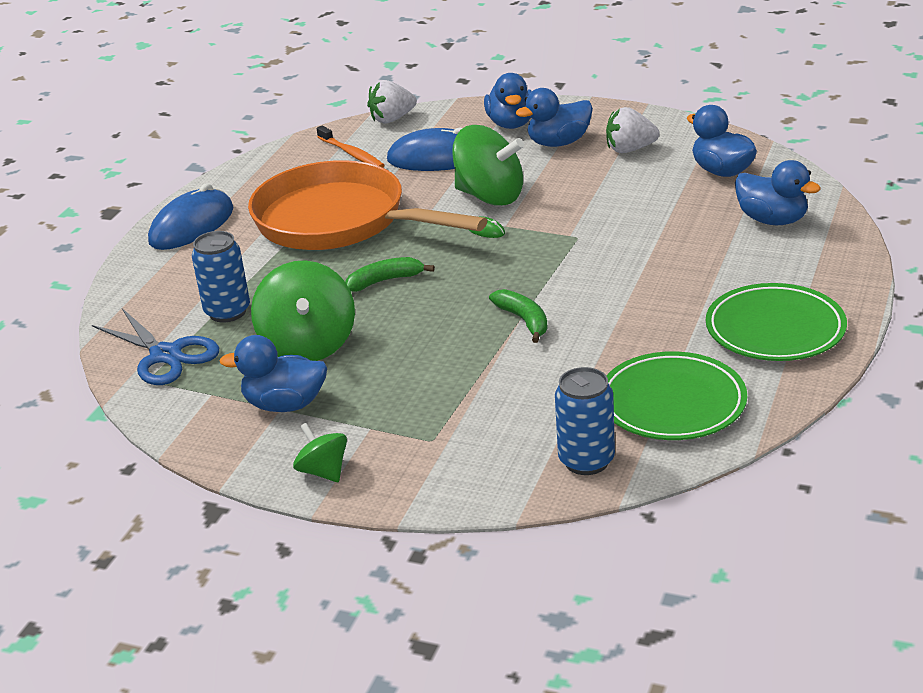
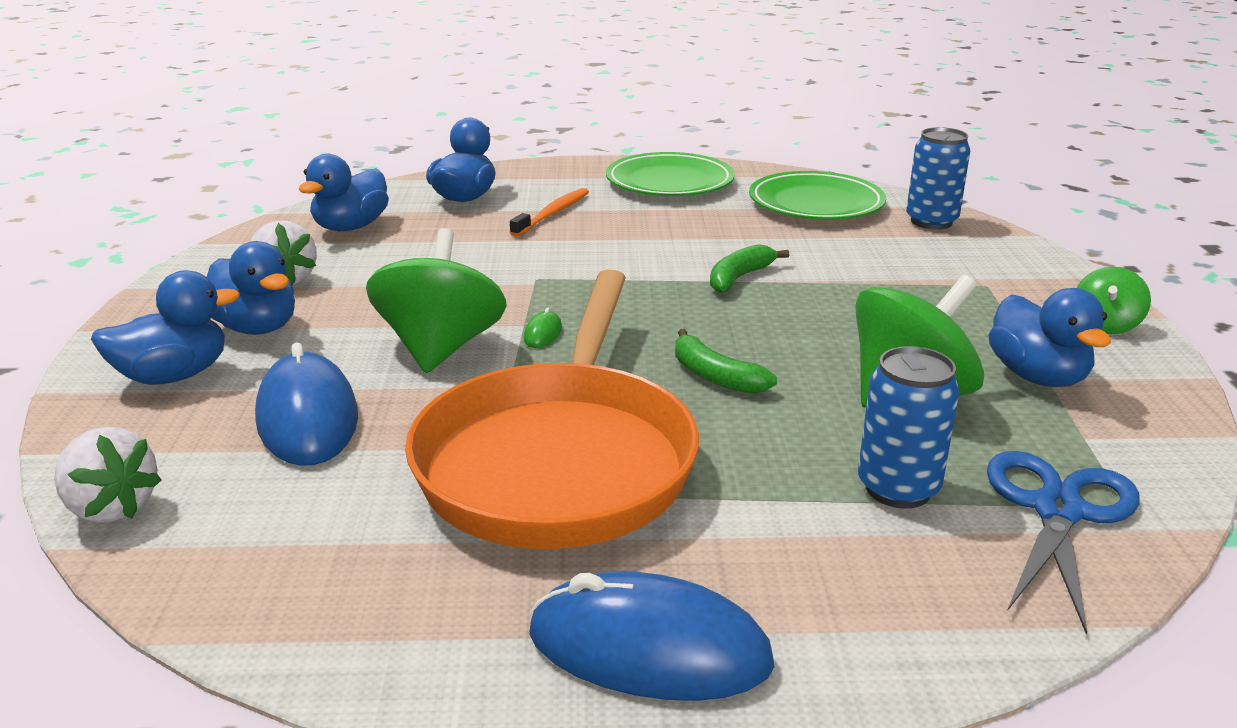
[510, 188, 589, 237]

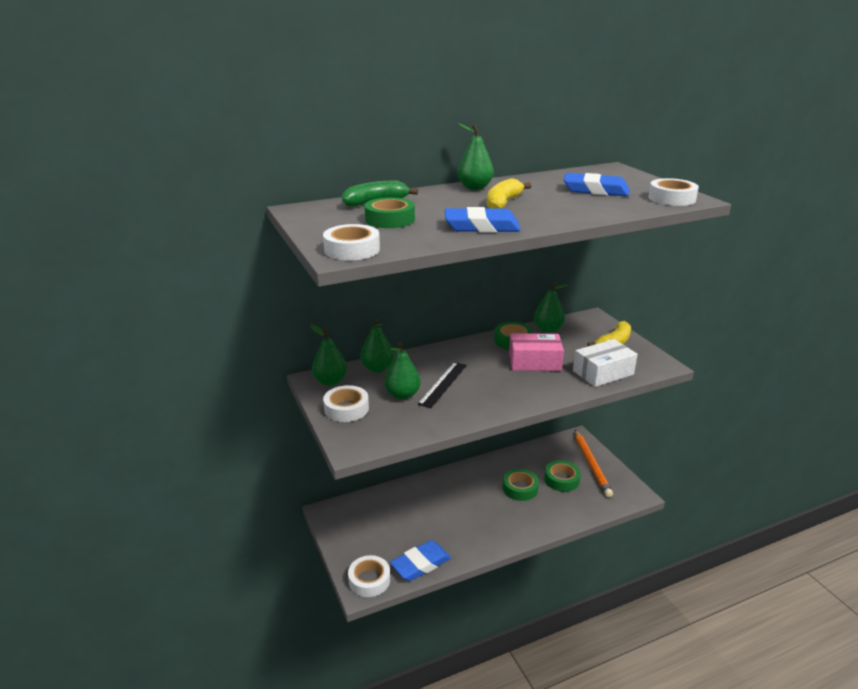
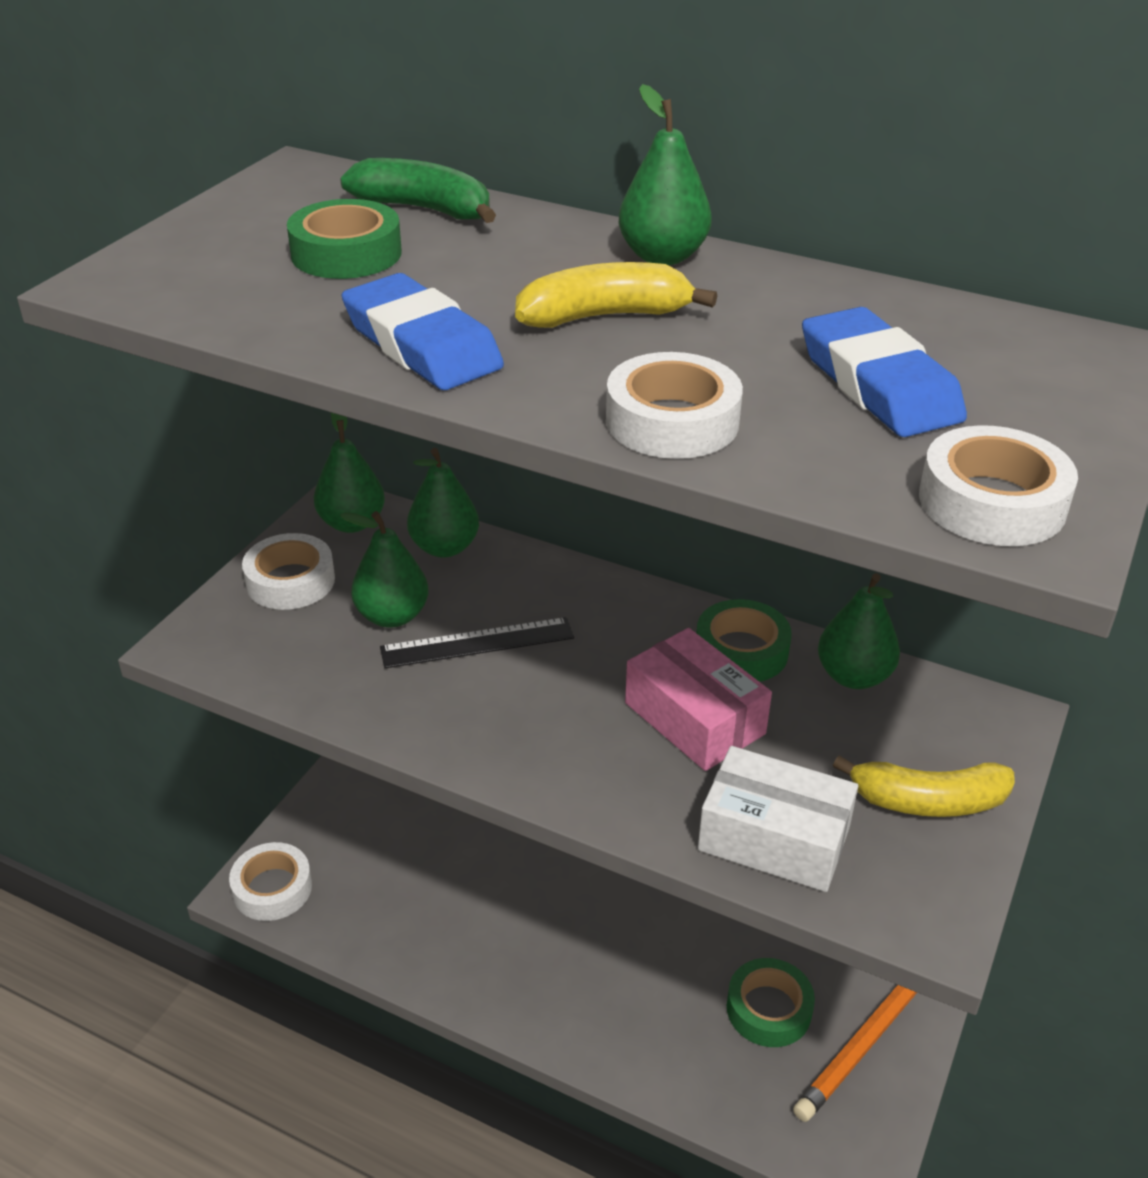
[606, 352, 743, 459]
[390, 540, 451, 581] (first image)
[503, 469, 539, 501] (first image)

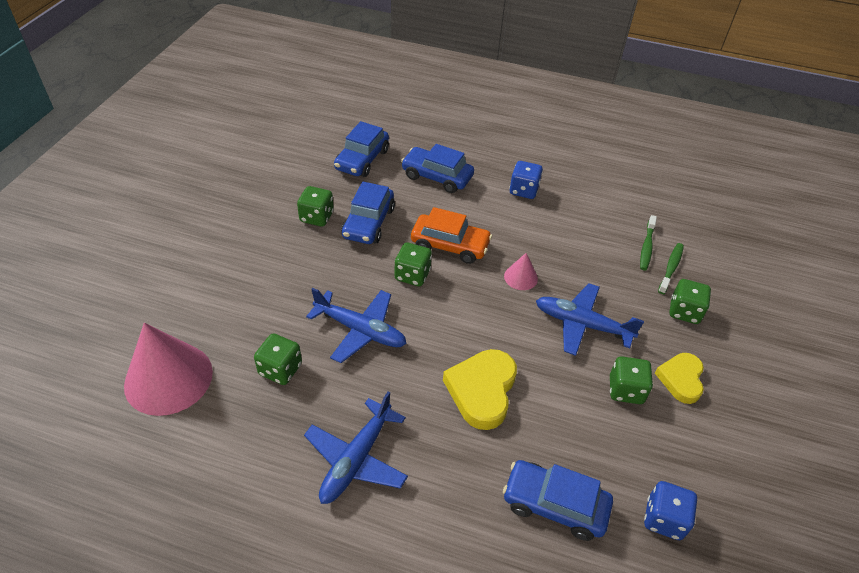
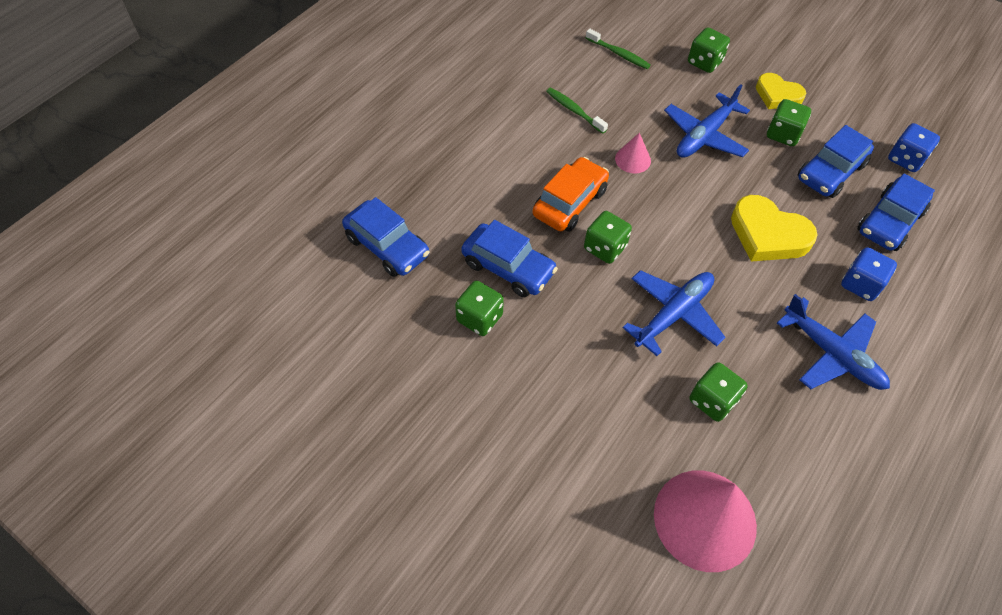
[798, 125, 874, 198]
[841, 247, 897, 301]
[546, 88, 608, 134]

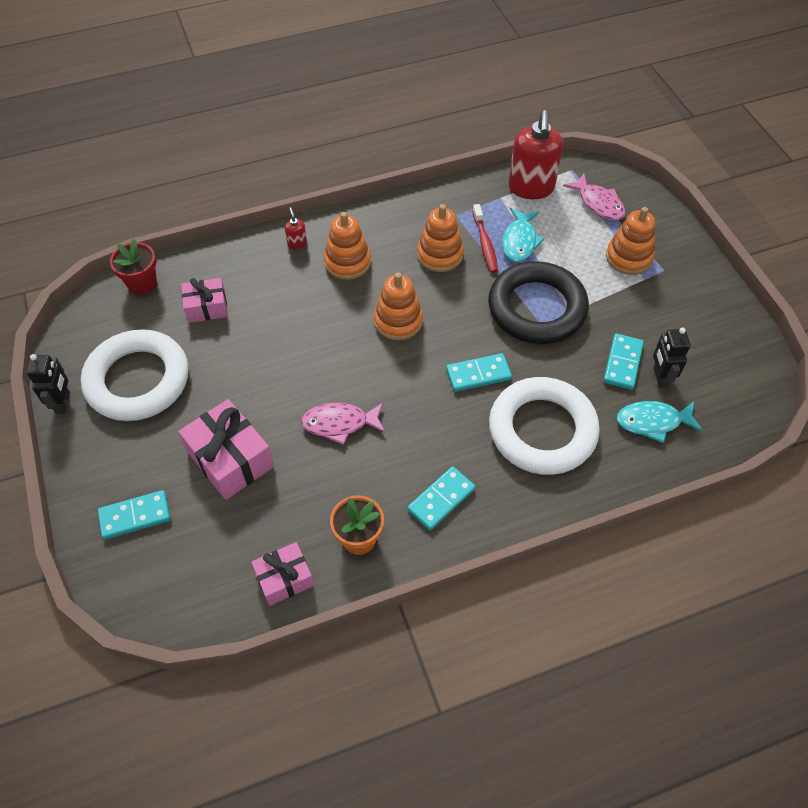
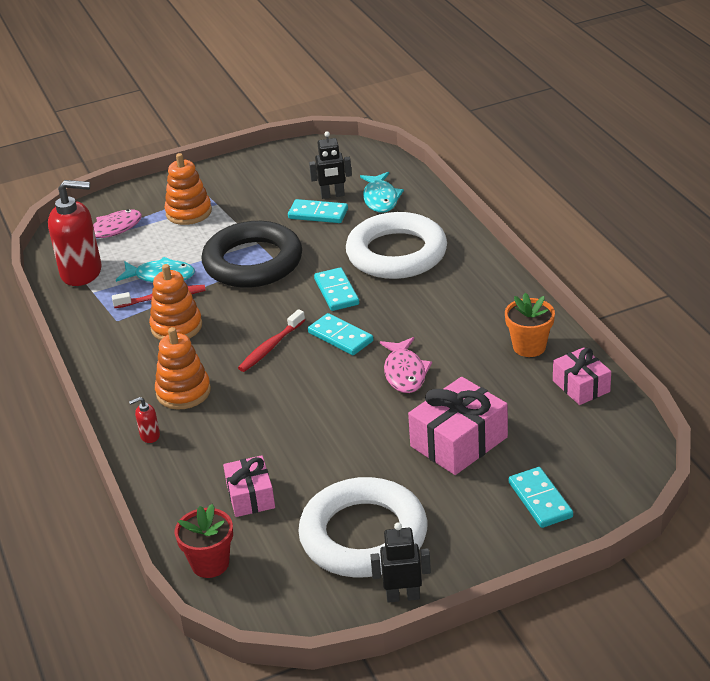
[238, 309, 305, 372]
[308, 313, 374, 355]

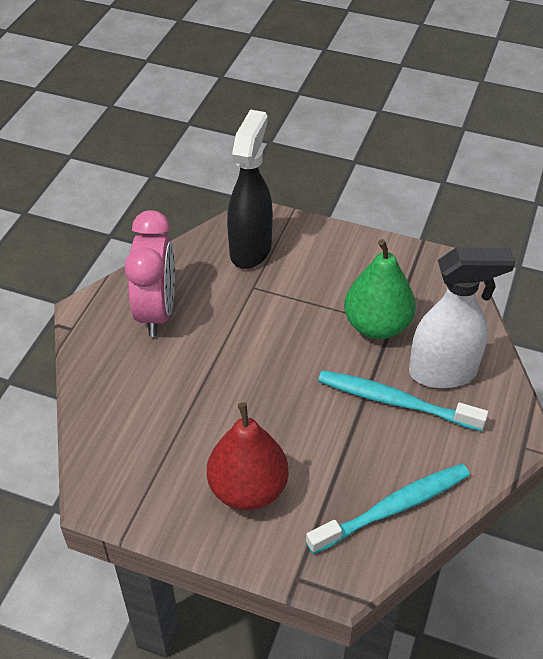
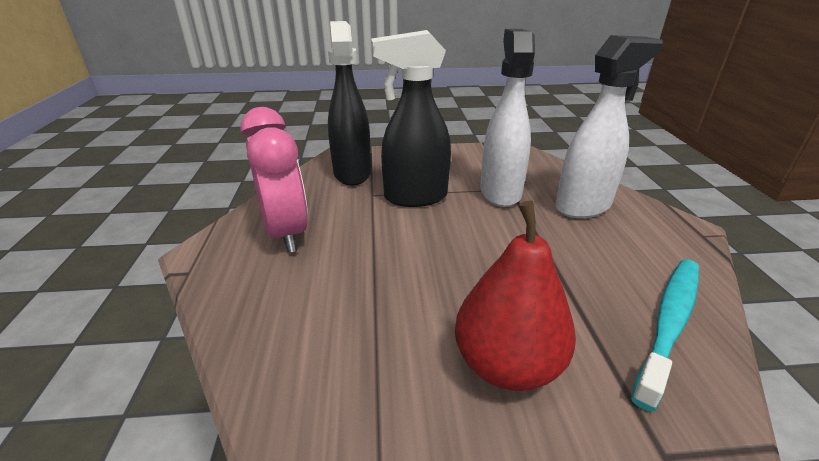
[318, 370, 488, 431] (first image)
[480, 29, 535, 207]
[371, 30, 451, 207]

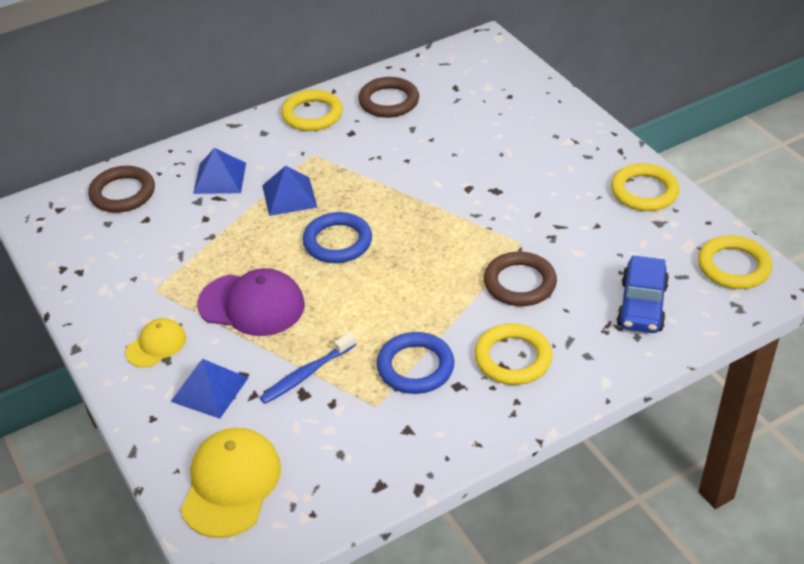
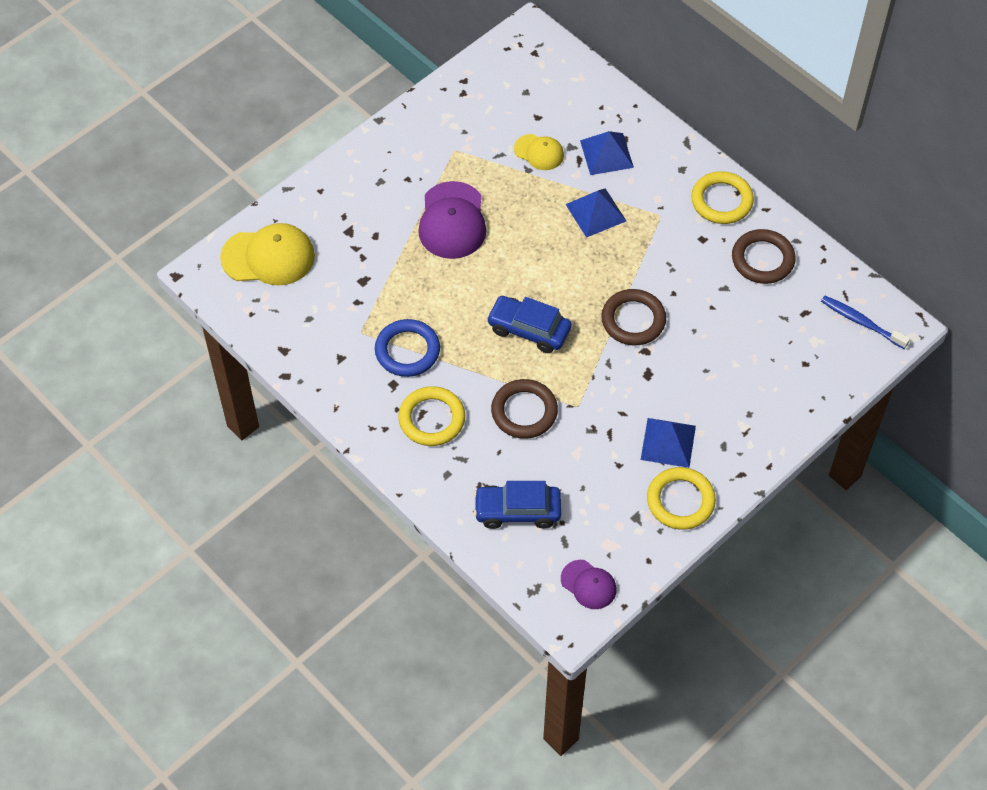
[601, 289, 666, 345]
[514, 134, 564, 170]
[641, 418, 696, 468]
[821, 296, 910, 349]
[303, 212, 372, 263] (first image)
[561, 560, 616, 609]
[486, 296, 571, 353]

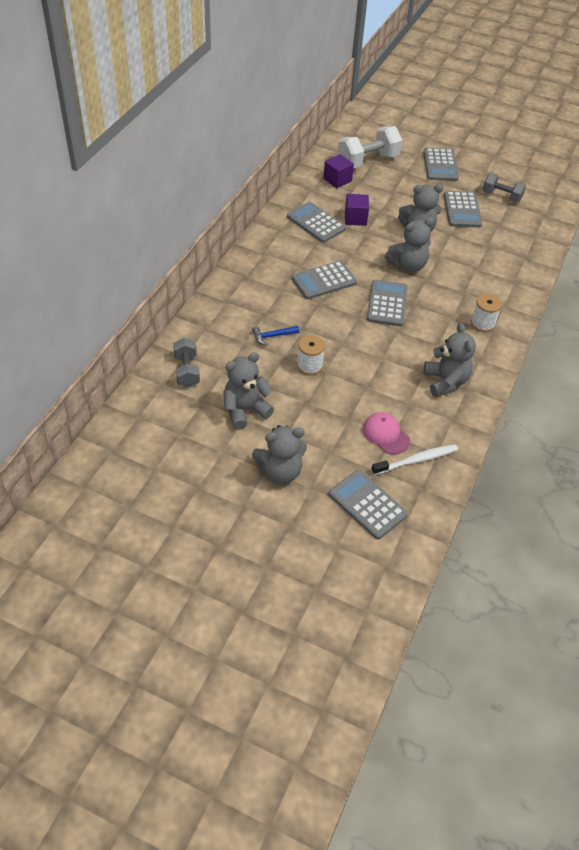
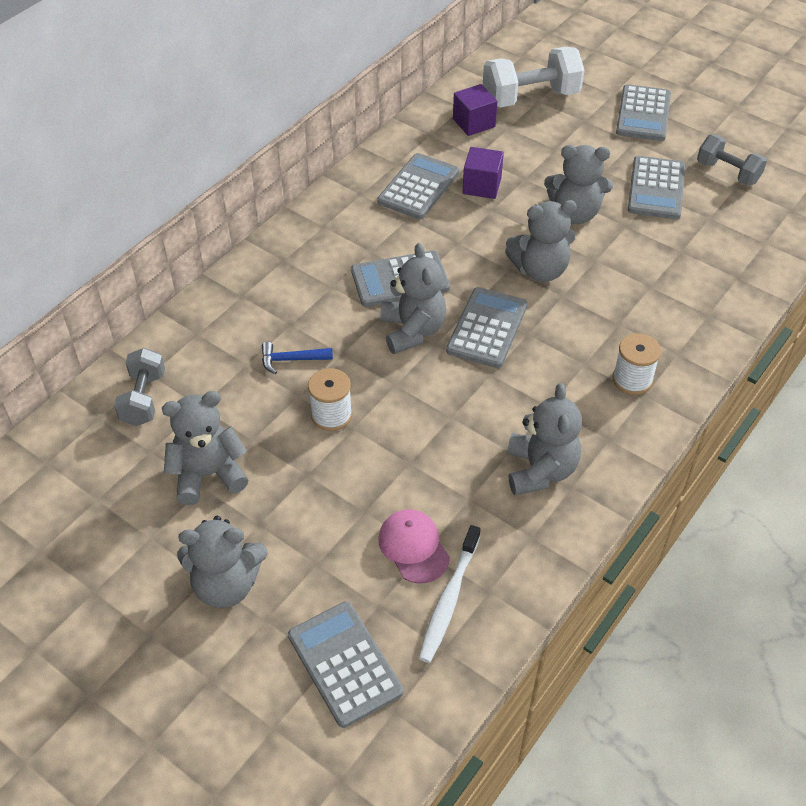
[377, 153, 459, 219]
[419, 525, 481, 663]
[381, 243, 446, 354]

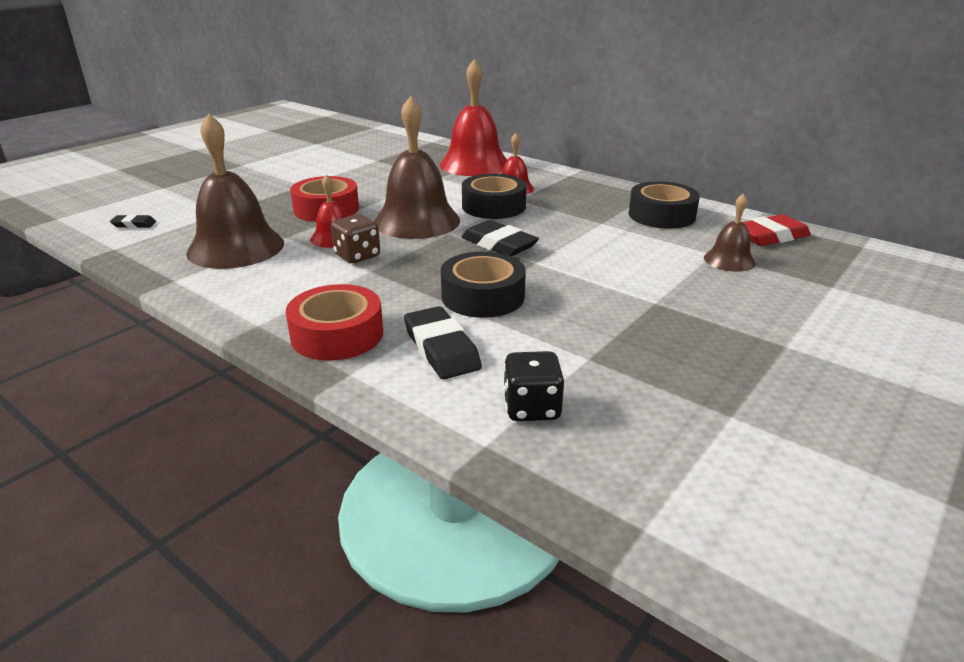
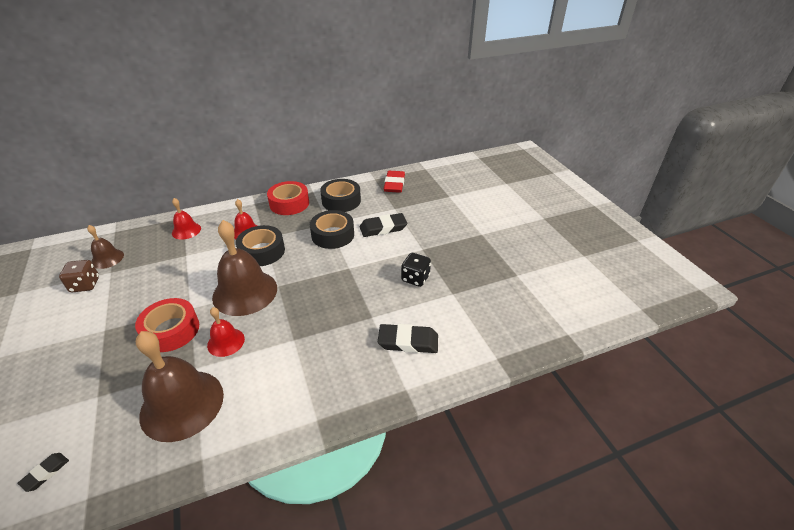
[267, 181, 309, 215]
[59, 260, 99, 292]
[172, 198, 201, 240]
[310, 210, 354, 249]
[359, 213, 407, 237]
[401, 253, 431, 287]
[87, 225, 124, 269]

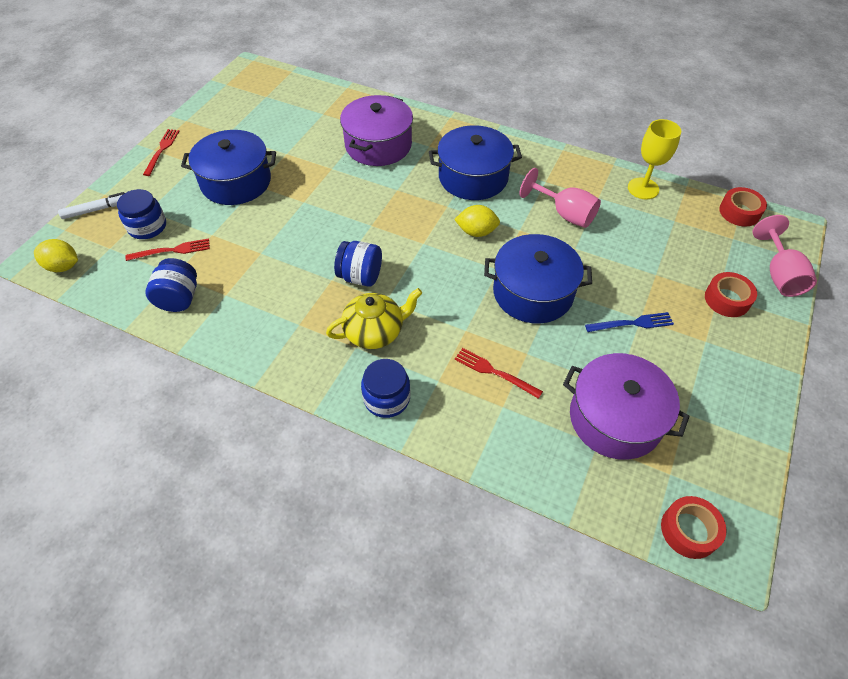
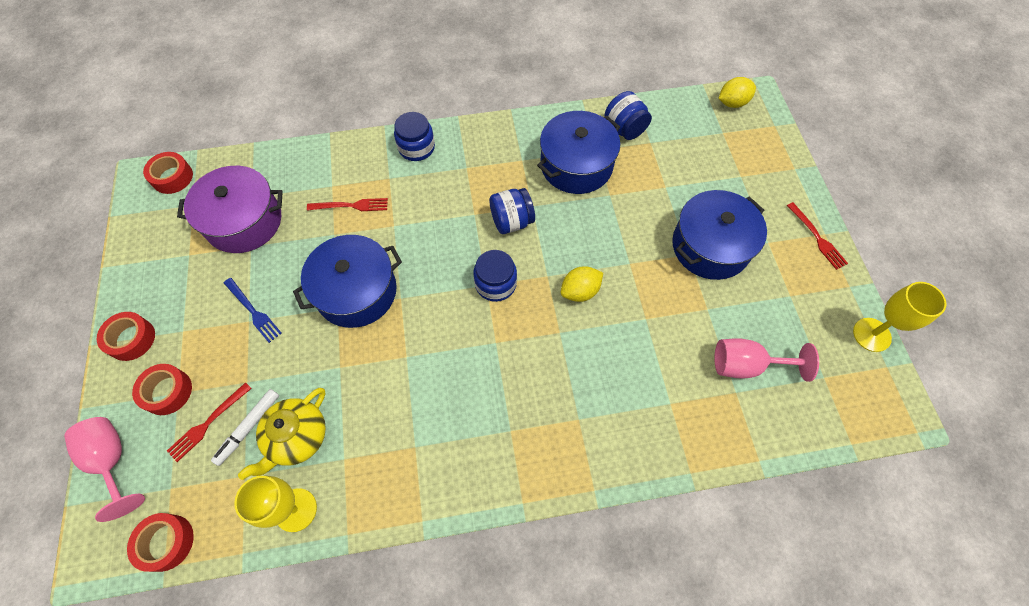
[211, 389, 279, 466]
[473, 250, 517, 302]
[167, 382, 252, 462]
[238, 388, 326, 480]
[340, 95, 413, 166] (first image)
[537, 111, 620, 194]
[561, 266, 603, 302]
[714, 338, 819, 382]
[224, 278, 282, 343]
[97, 312, 155, 361]
[853, 282, 946, 352]

